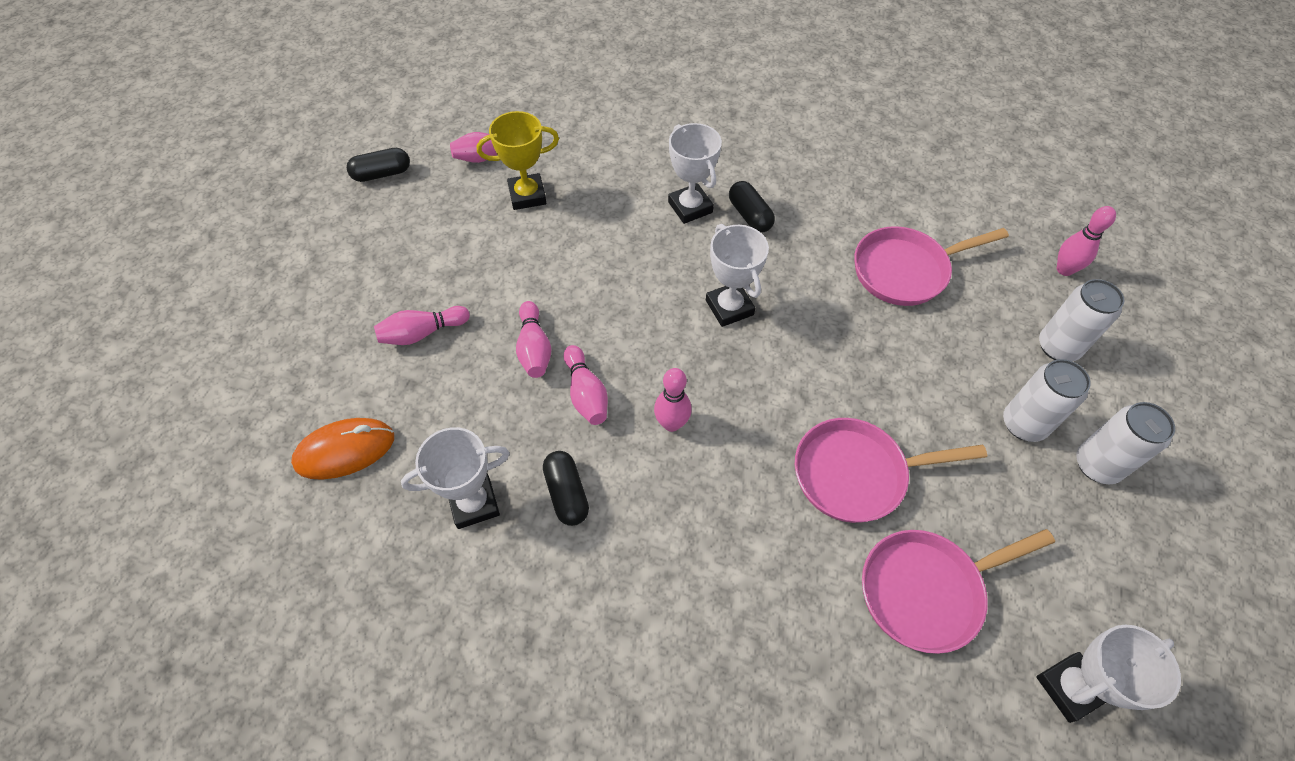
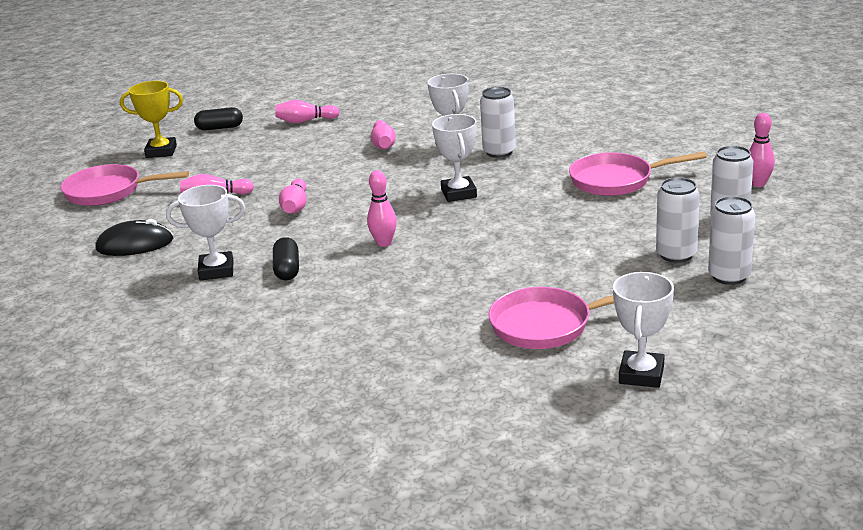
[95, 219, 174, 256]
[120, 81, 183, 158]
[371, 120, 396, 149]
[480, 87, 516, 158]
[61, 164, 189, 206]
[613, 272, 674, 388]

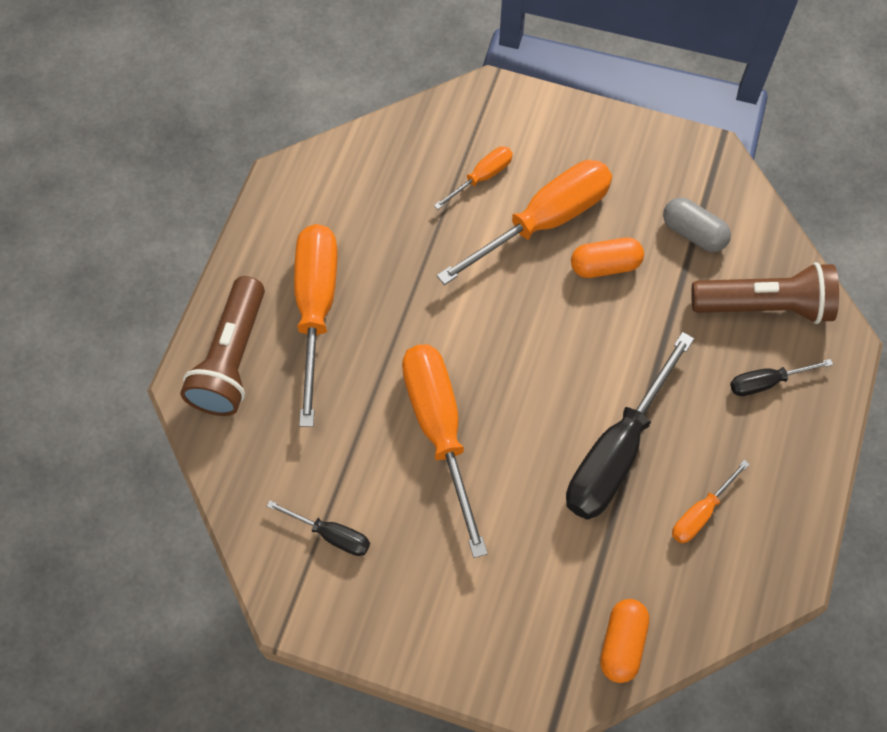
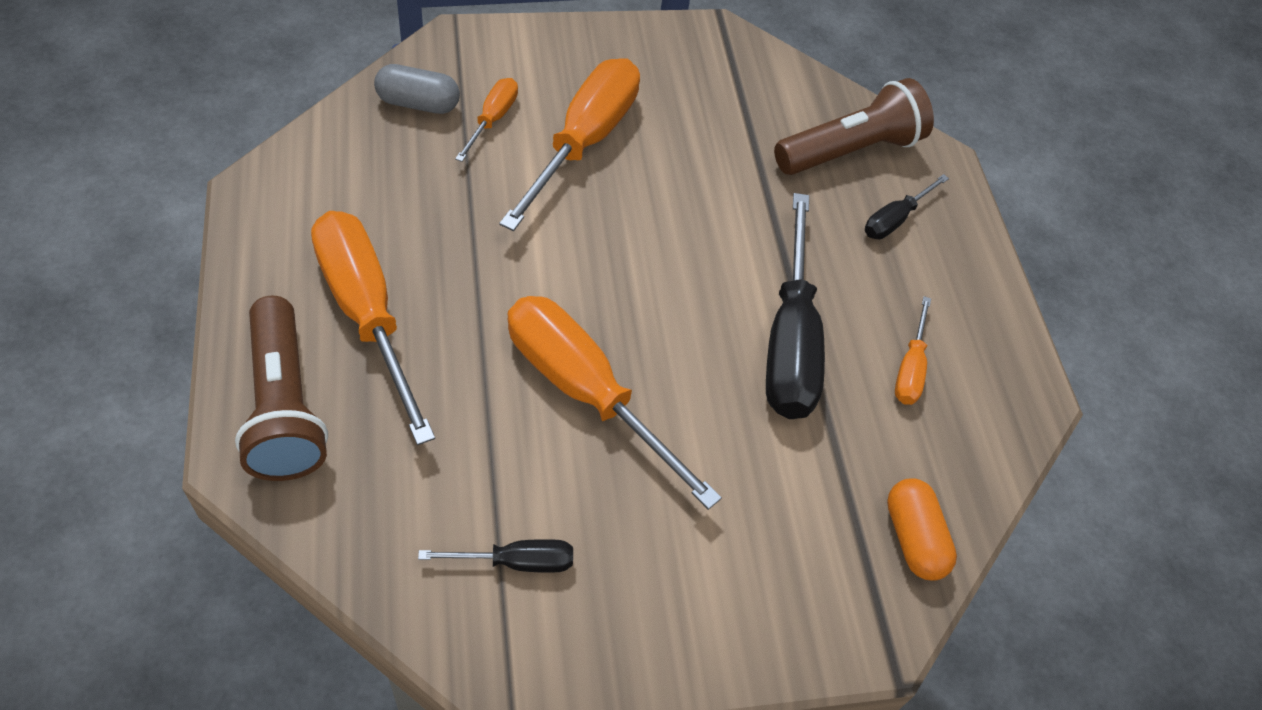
[571, 237, 644, 278] (first image)
[374, 64, 460, 114]

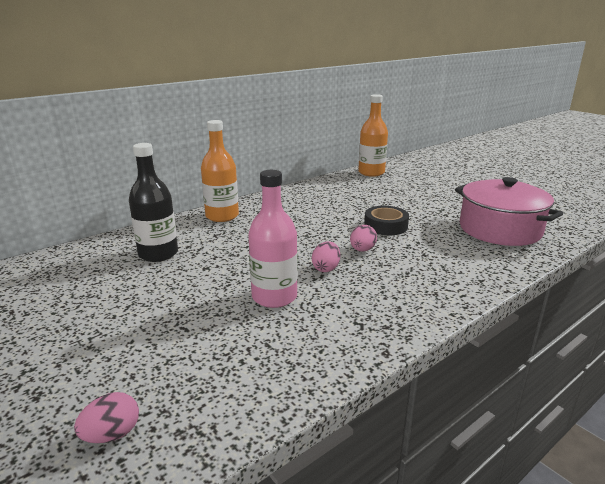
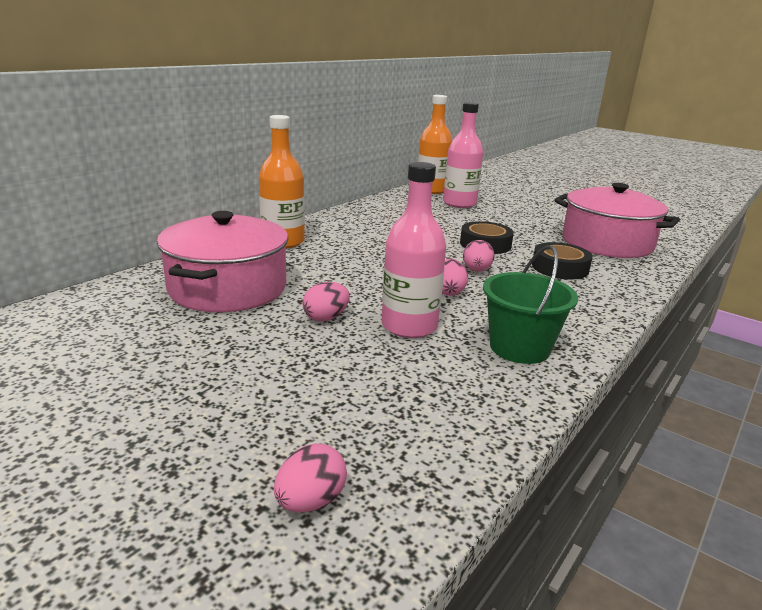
[157, 211, 288, 312]
[302, 282, 350, 322]
[443, 102, 483, 208]
[483, 245, 578, 364]
[532, 242, 593, 280]

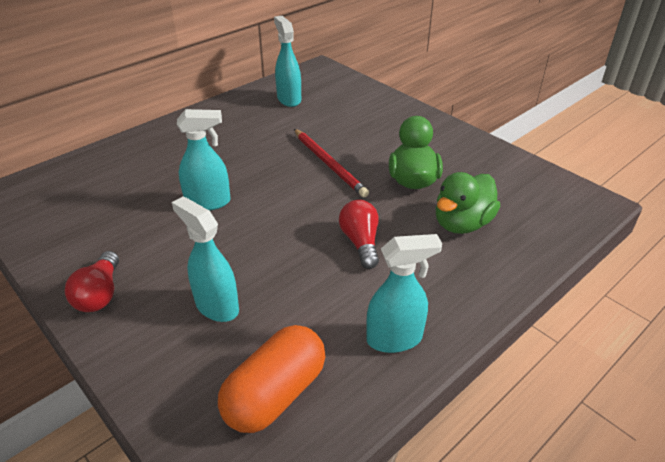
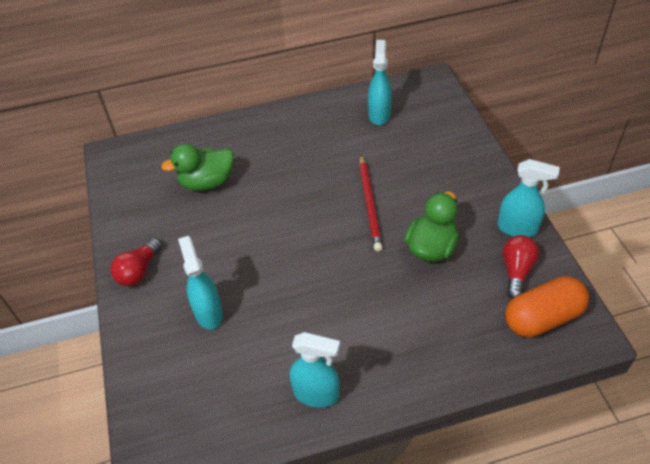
[497, 159, 560, 237]
[505, 276, 589, 337]
[503, 235, 539, 299]
[161, 144, 234, 191]

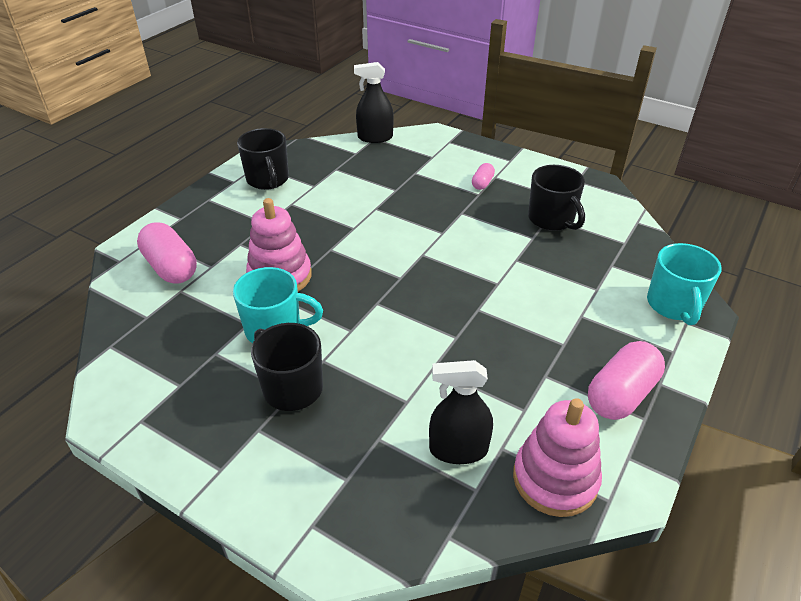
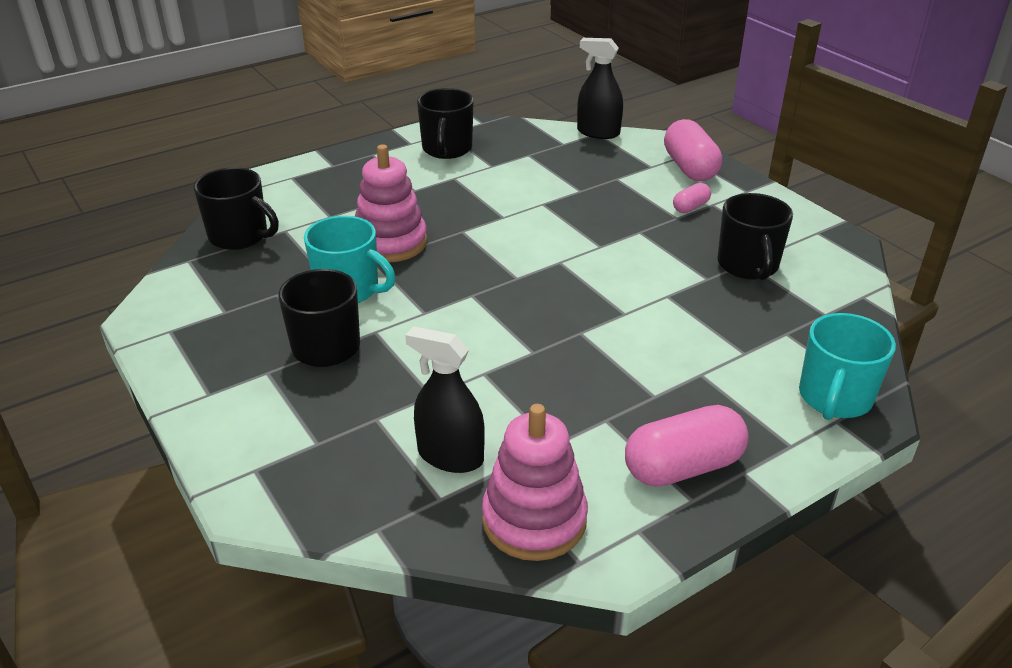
[664, 119, 722, 181]
[194, 167, 279, 250]

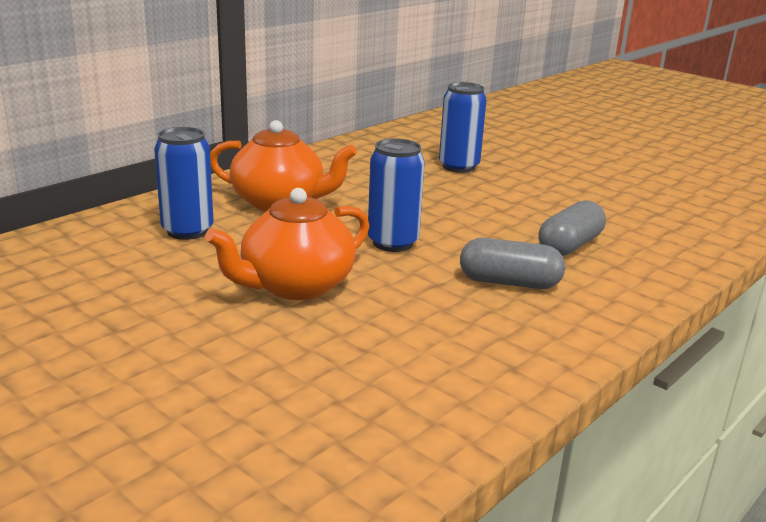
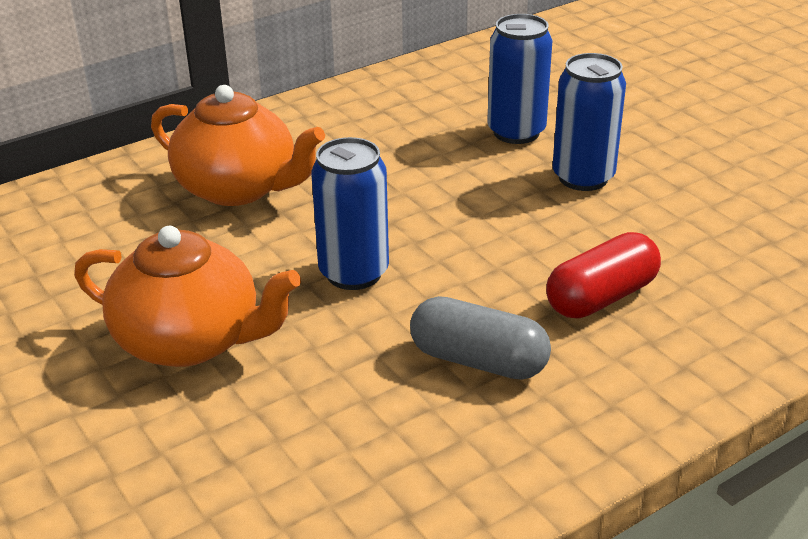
[553, 53, 626, 191]
[74, 226, 301, 367]
[546, 232, 661, 319]

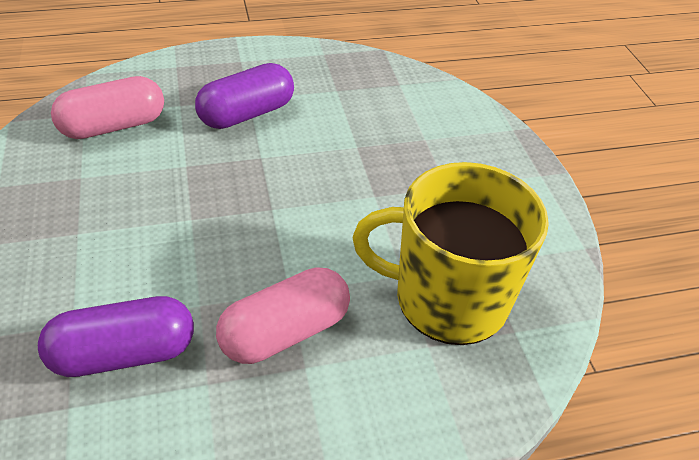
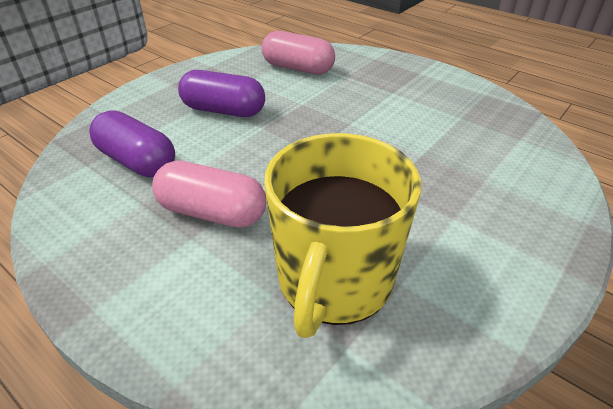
[178, 70, 265, 117]
[264, 133, 421, 338]

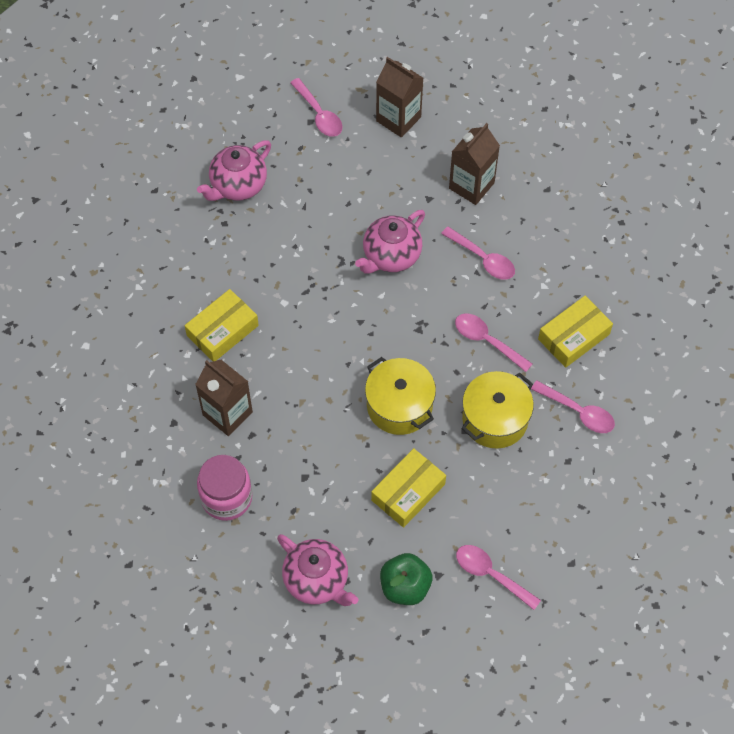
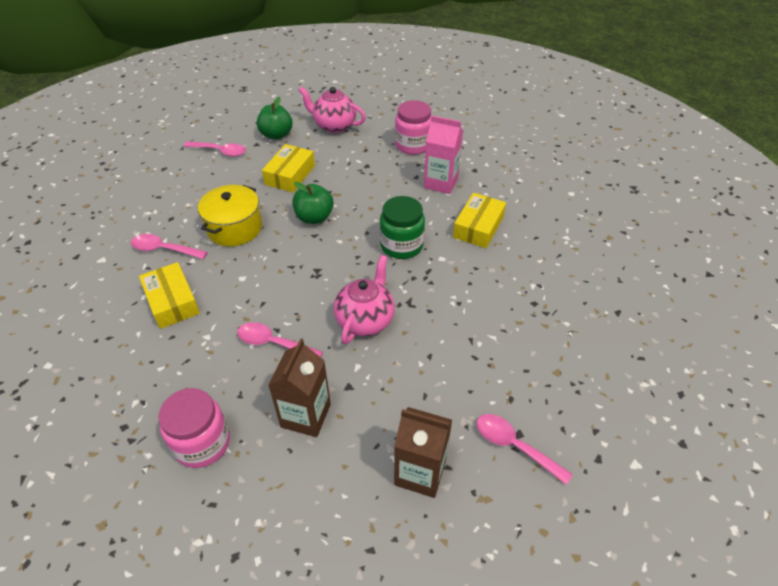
[424, 116, 463, 194]
[197, 140, 271, 201] (first image)
[292, 182, 334, 224]
[455, 314, 532, 372] (first image)
[139, 262, 200, 329]
[158, 388, 230, 468]
[380, 196, 425, 259]

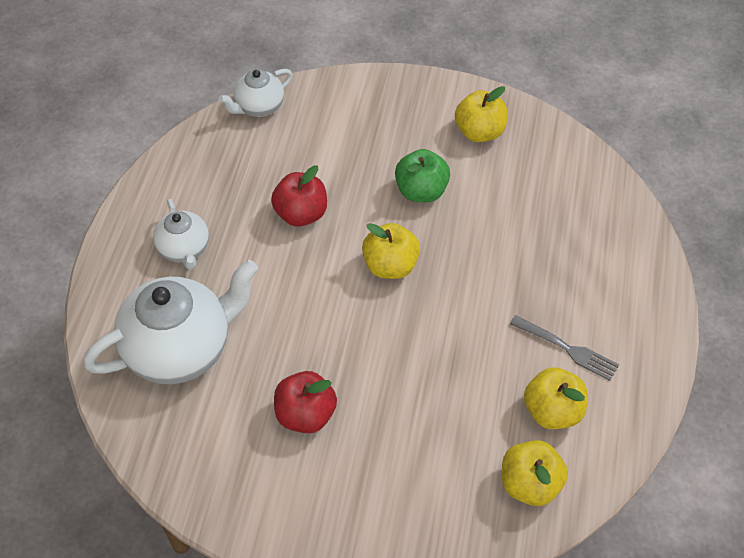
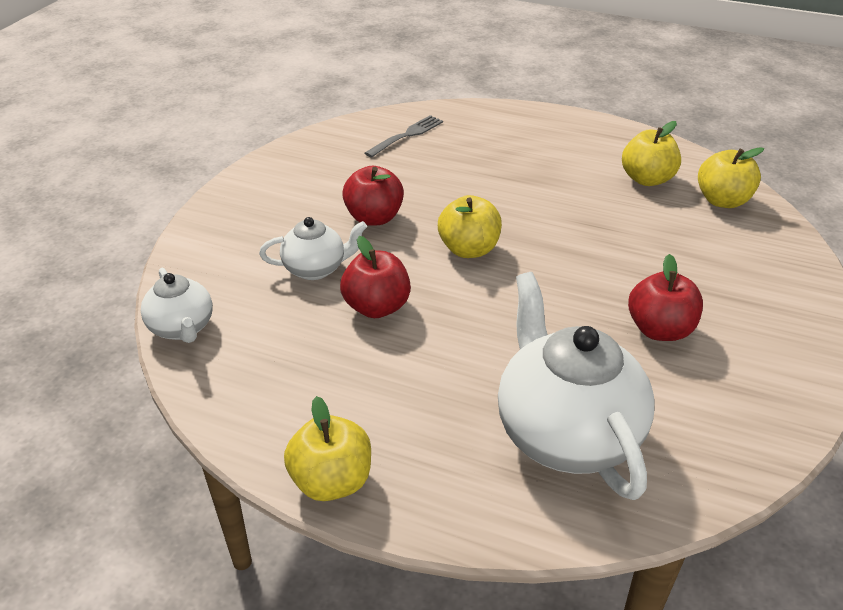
[259, 217, 367, 280]
[342, 166, 404, 226]
[284, 396, 371, 501]
[365, 115, 443, 158]

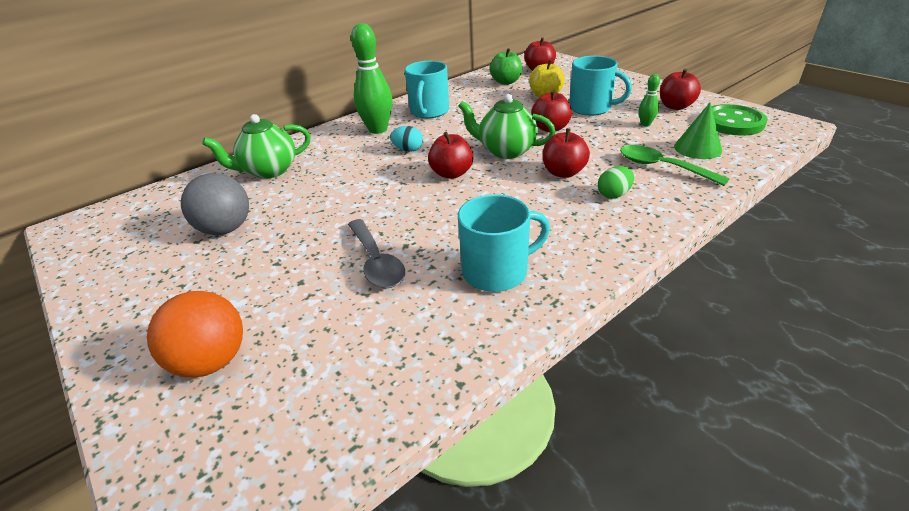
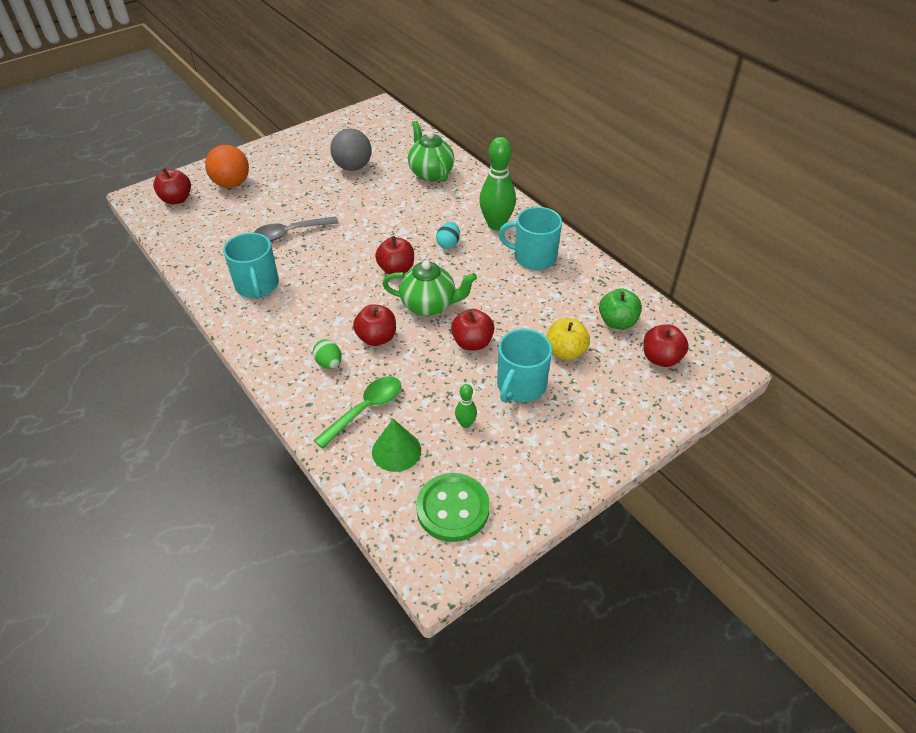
[382, 261, 477, 316]
[153, 168, 191, 204]

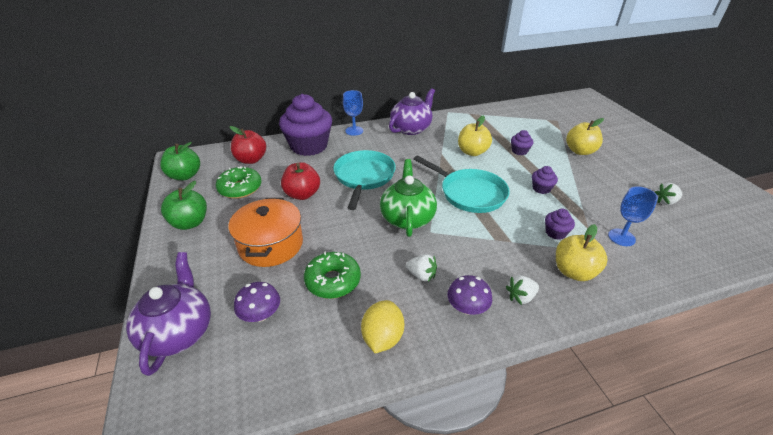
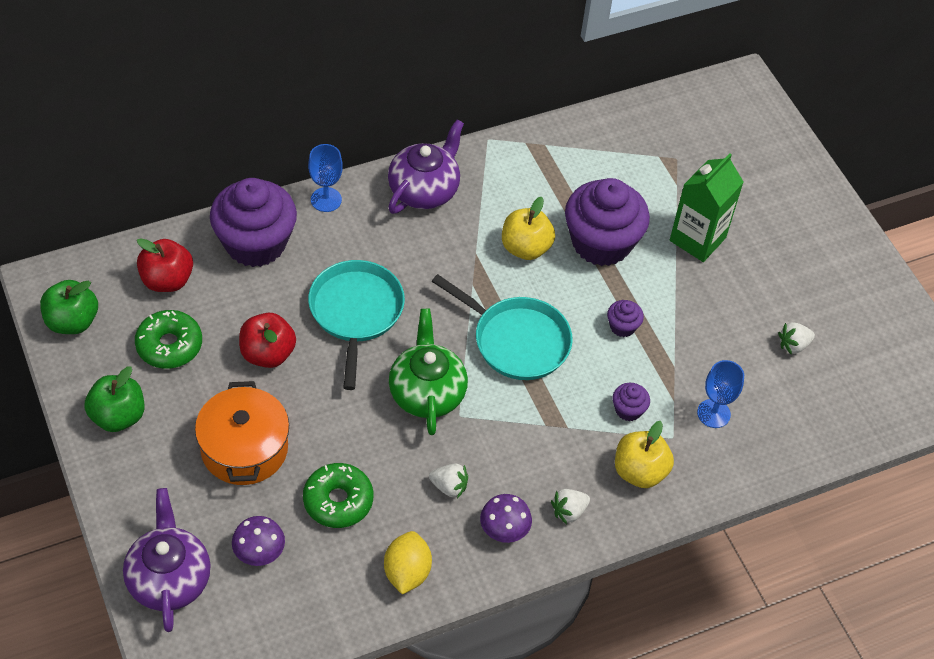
[565, 178, 650, 266]
[670, 153, 743, 262]

